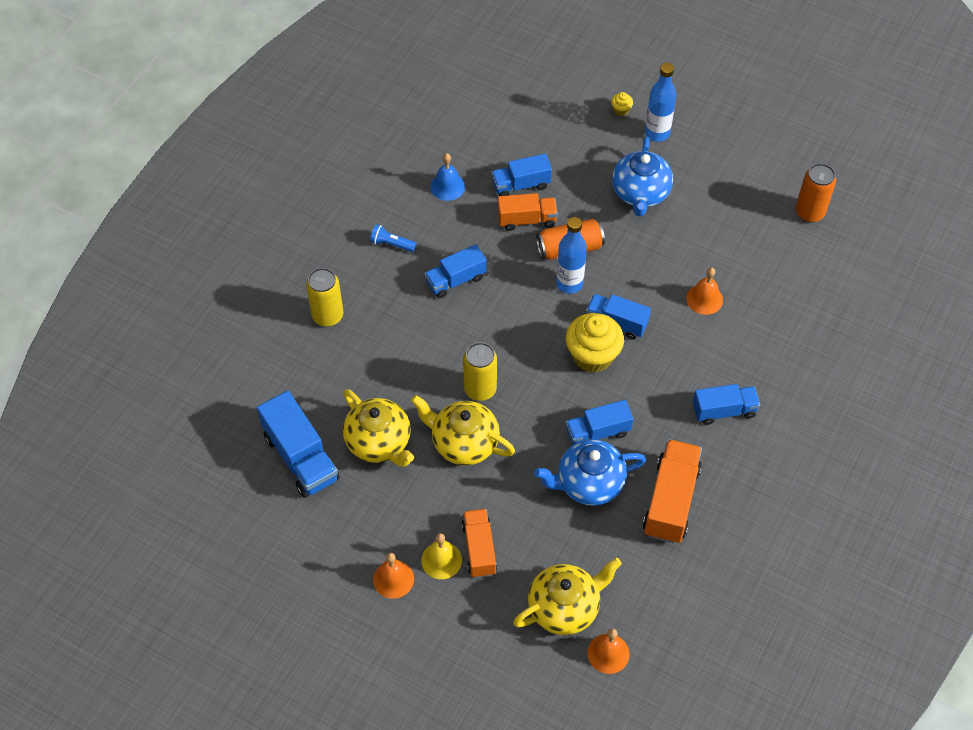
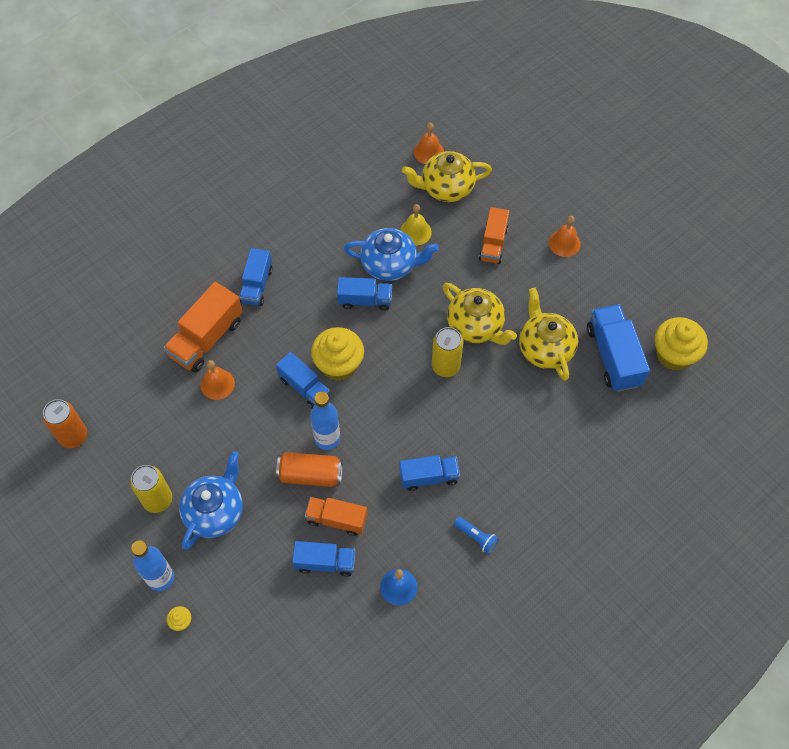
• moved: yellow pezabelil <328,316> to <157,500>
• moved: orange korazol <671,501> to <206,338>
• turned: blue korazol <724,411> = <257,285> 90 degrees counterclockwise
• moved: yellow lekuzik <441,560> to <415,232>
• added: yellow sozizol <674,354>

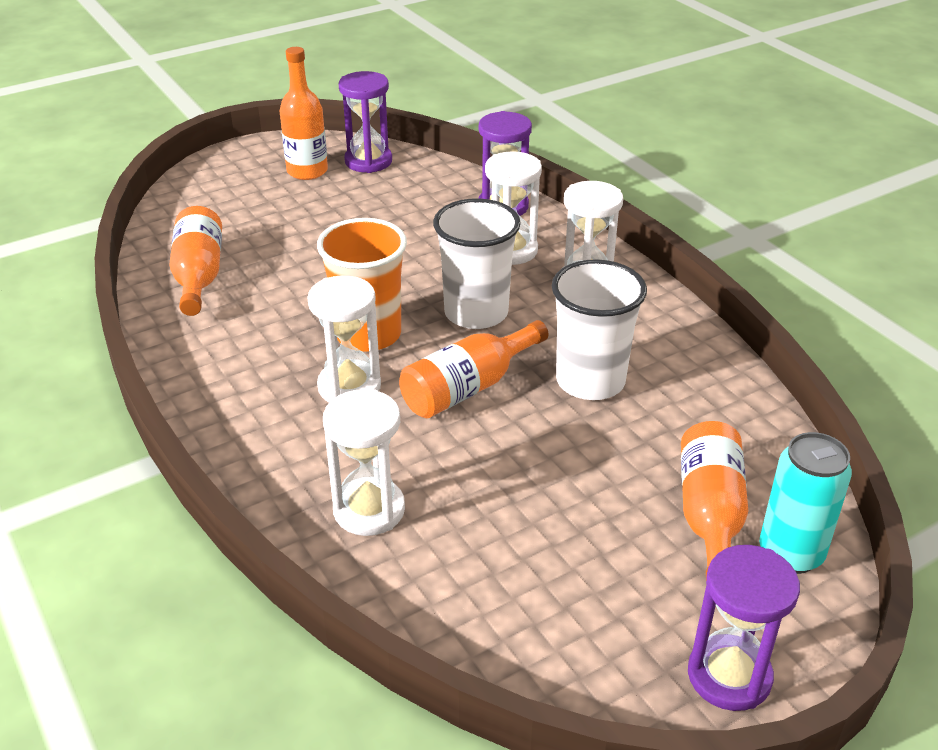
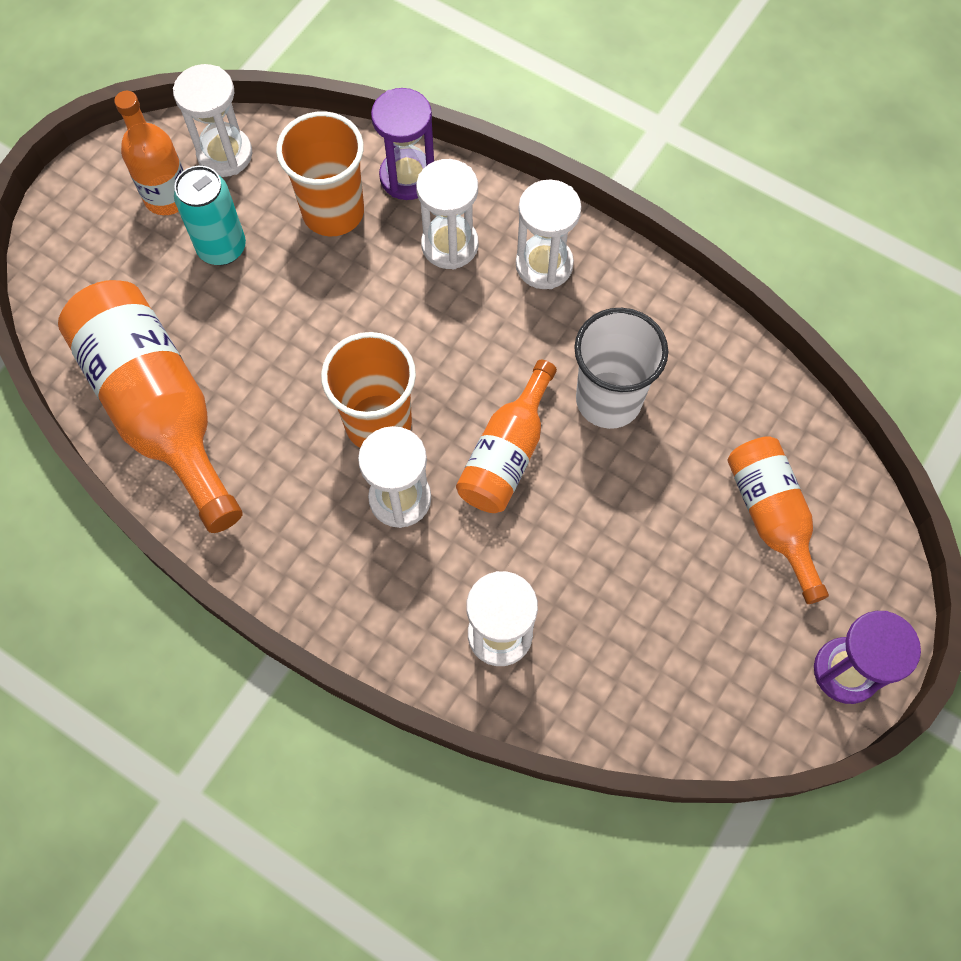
• resized: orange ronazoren <199,276> = <159,409> x1.68
• recoloured: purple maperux <368,161> to white maperux <225,154>
• moved: turquoise pezabelil <790,554> to <222,248>
• added: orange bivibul <333,212>
• removed: white bivibul <476,313>

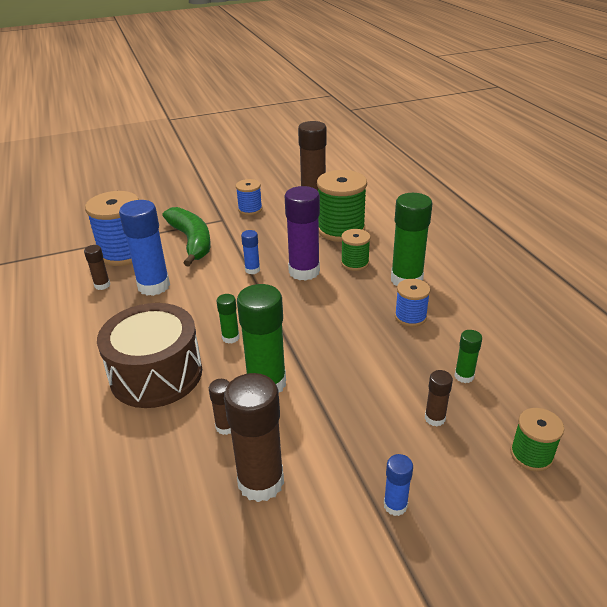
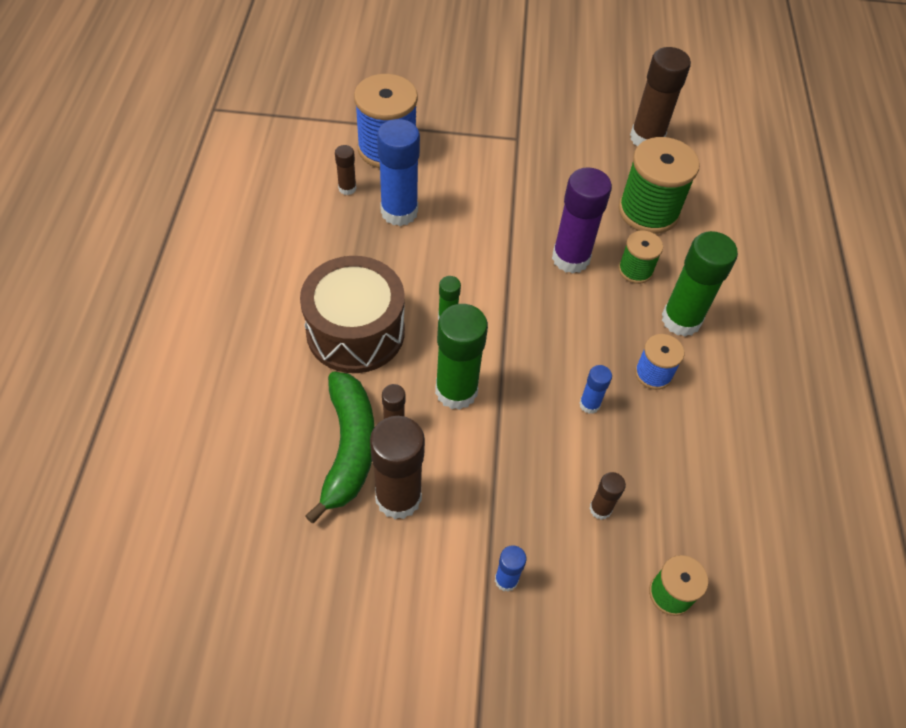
• moved: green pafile <192,241> to <349,448>
• moved: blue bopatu <252,270> to <589,404>
• removed: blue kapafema <250,209>
• removed: green bopatu <464,376>

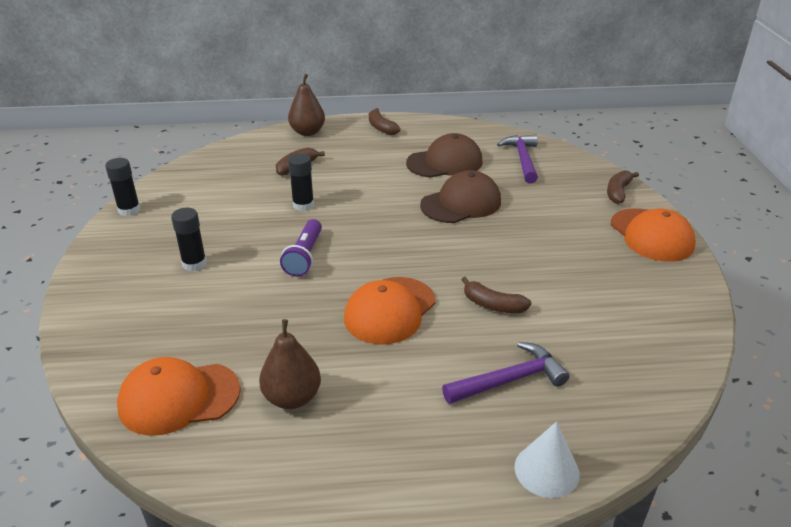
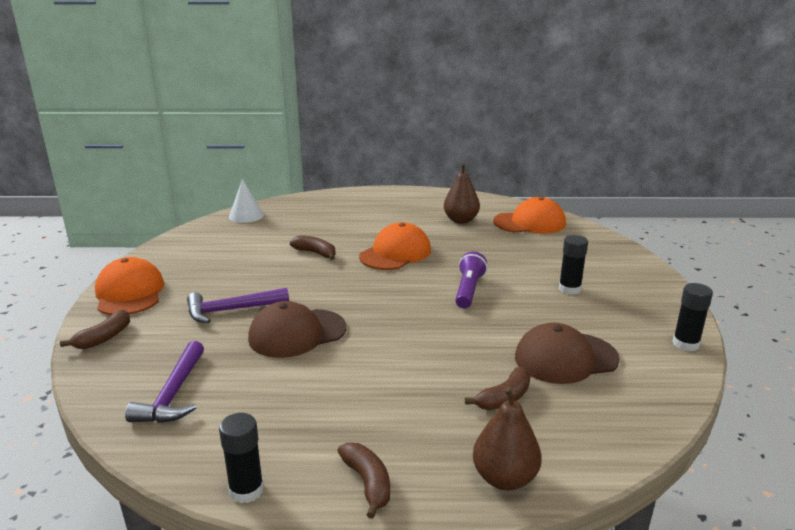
• moved: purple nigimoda <509,380> to <231,310>
• moved: black bopatu <303,205> to <246,490>
• moved: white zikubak <546,470> to <246,215>
• moved: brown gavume <445,162> to <565,358>

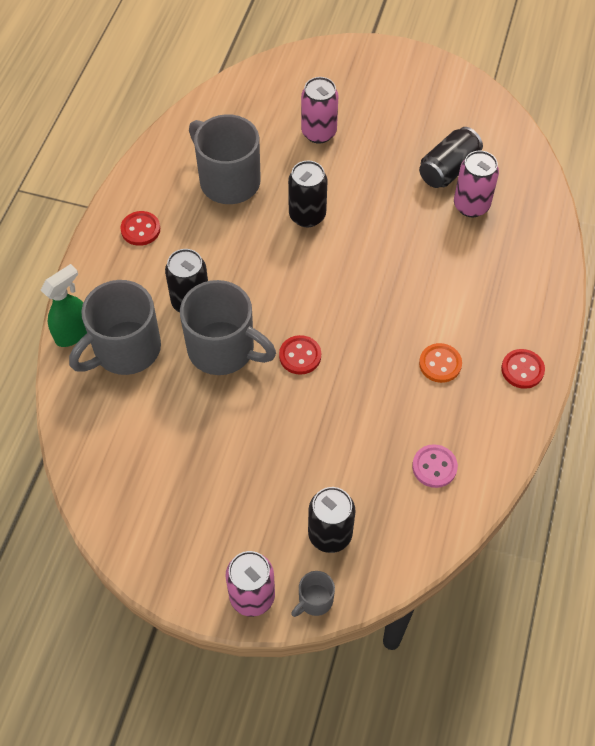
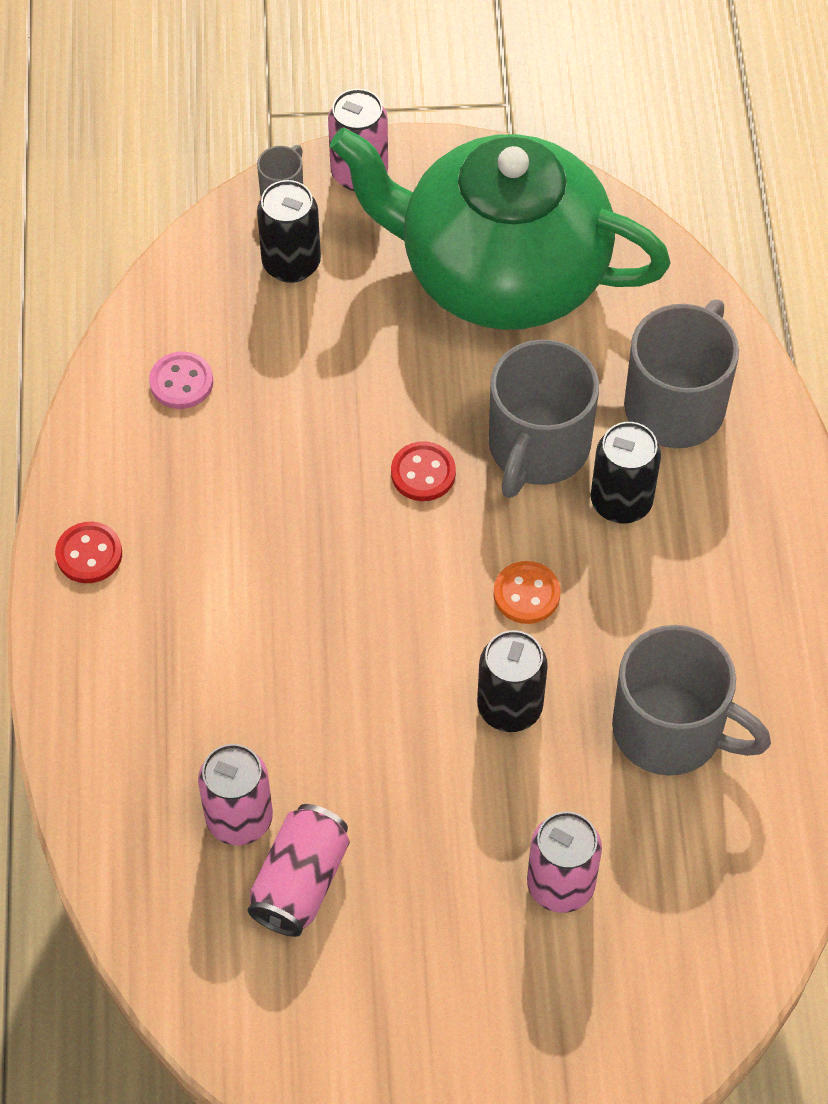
• recoloured: black pezabelil <448,169> to pink pezabelil <300,882>
• added: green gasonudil <500,273>
• turned: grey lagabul <223,349> = <537,448> 75 degrees counterclockwise
• moved: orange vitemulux <440,364> to <526,594>
• removed: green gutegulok <73,333>
• removed: red vitemulux <140,229>

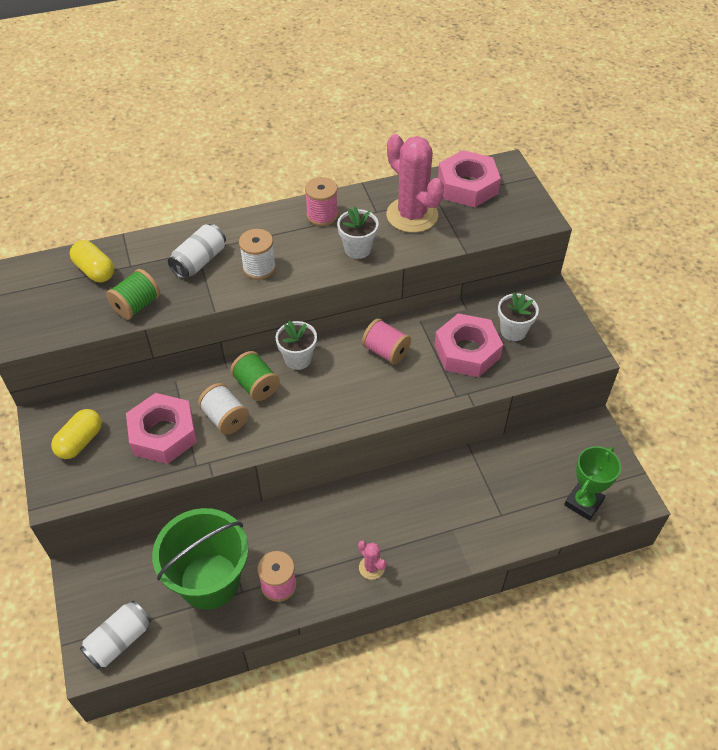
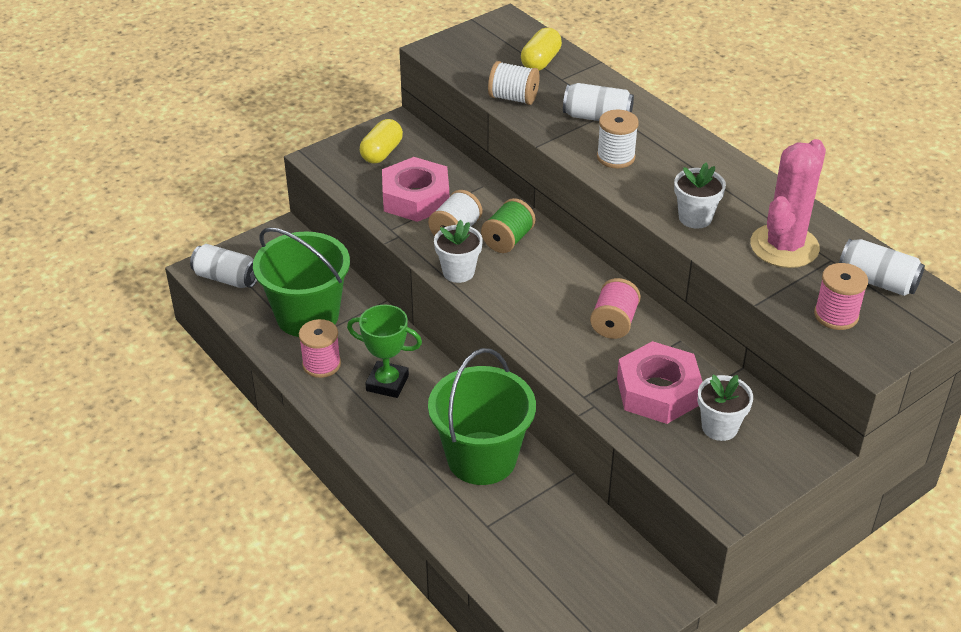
• moved: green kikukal <583,503> to <387,383>
• turned: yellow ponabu <80,441> = <382,153> 75 degrees counterclockwise
• added: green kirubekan <481,458>
• moved: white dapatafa <298,359> to <458,272>
• recoloured: green kapafema <136,305> to white kapafema <513,98>
• moved: pink kapafema <322,215> to <836,315>
• replaced: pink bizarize <467,186> to white pezabelil <877,281>
• removed: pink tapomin <371,567>

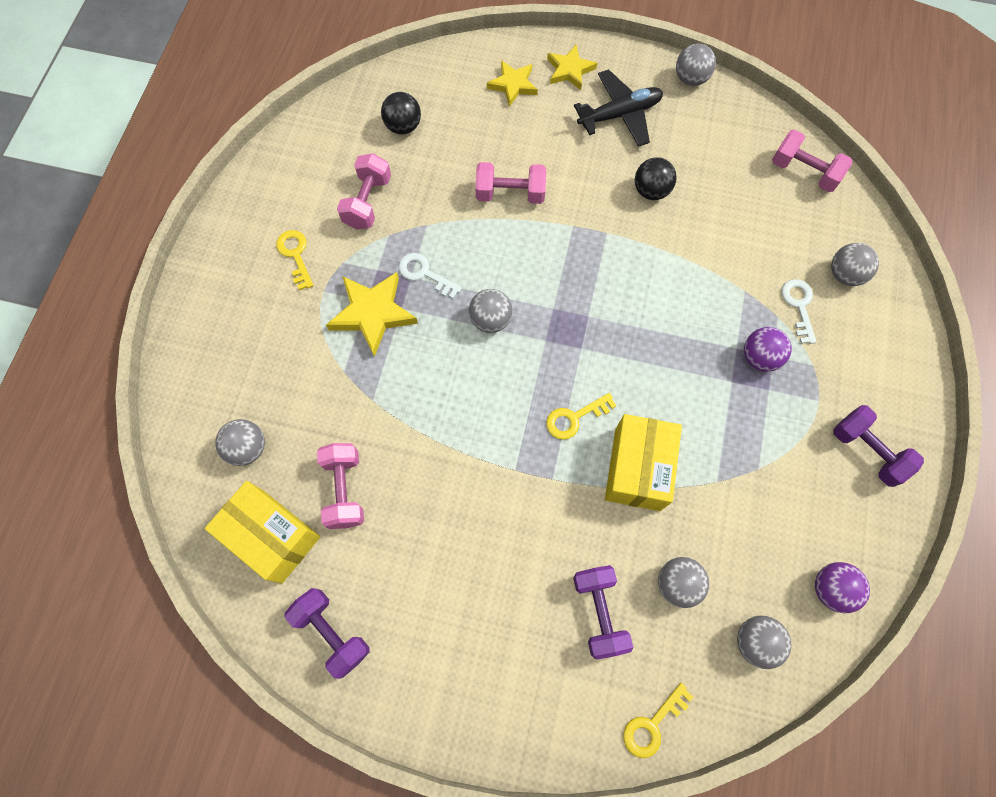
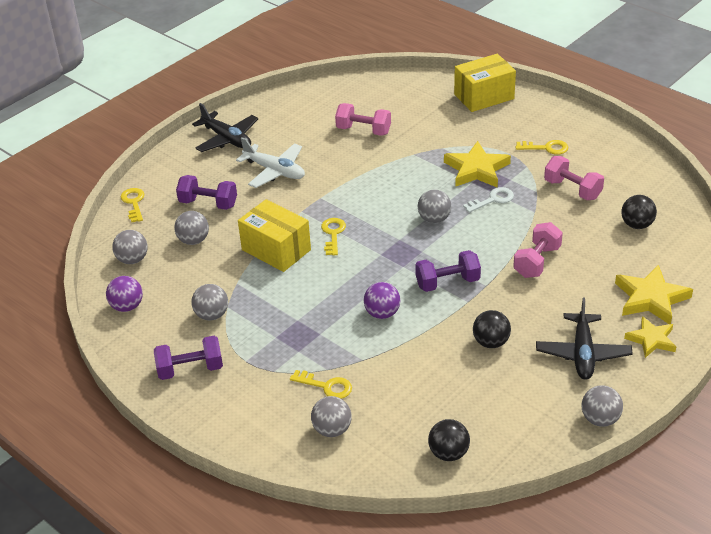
• added: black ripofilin <227,139>
• moved: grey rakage <248,448> to <212,315>
• added: white ripofilin <275,171>
• recoloured: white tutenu <799,306> to yellow tutenu <326,386>
• moved: purple rakage <759,357> to <382,313>
• moved: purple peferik <332,632> to <447,282>
• replaced: pink peferik <804,172> to black rakage <448,453>
• moved: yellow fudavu <273,536> to <484,97>
• resized: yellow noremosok <513,85> = <651,298> x1.55

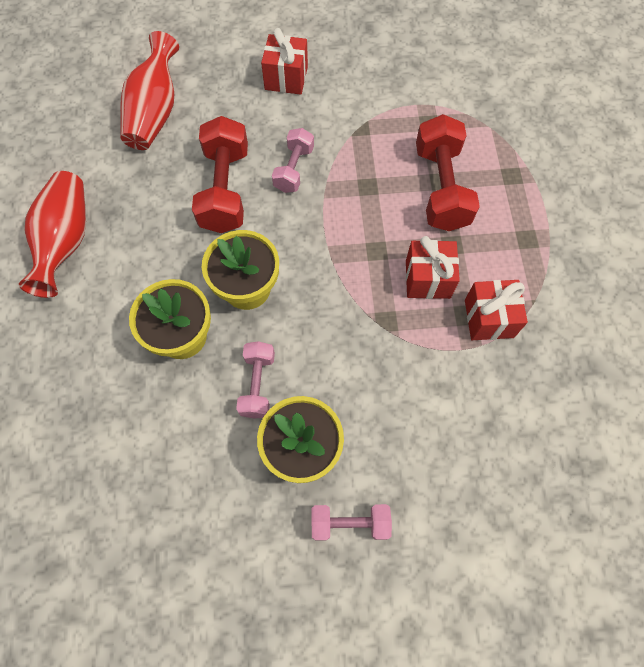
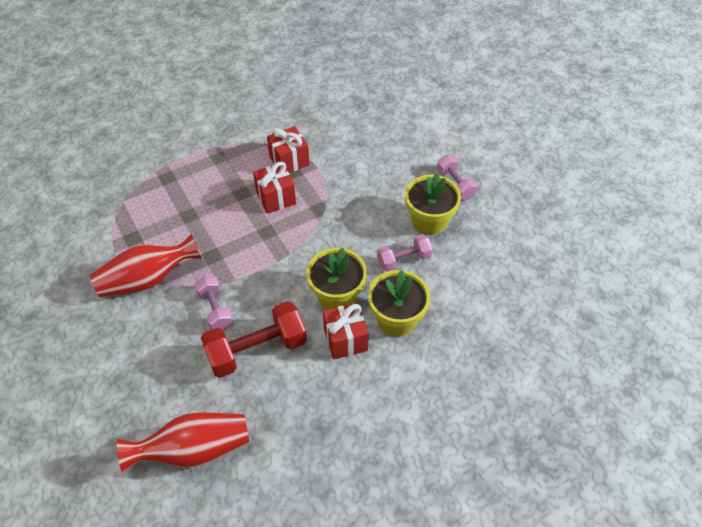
• moved: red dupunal <66,241> to <147,279>
• turned: pink peferik <294,169> = <215,310> 75 degrees clockwise
• moved: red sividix <286,78> to <345,339>
• removed: red peferik <441,188>

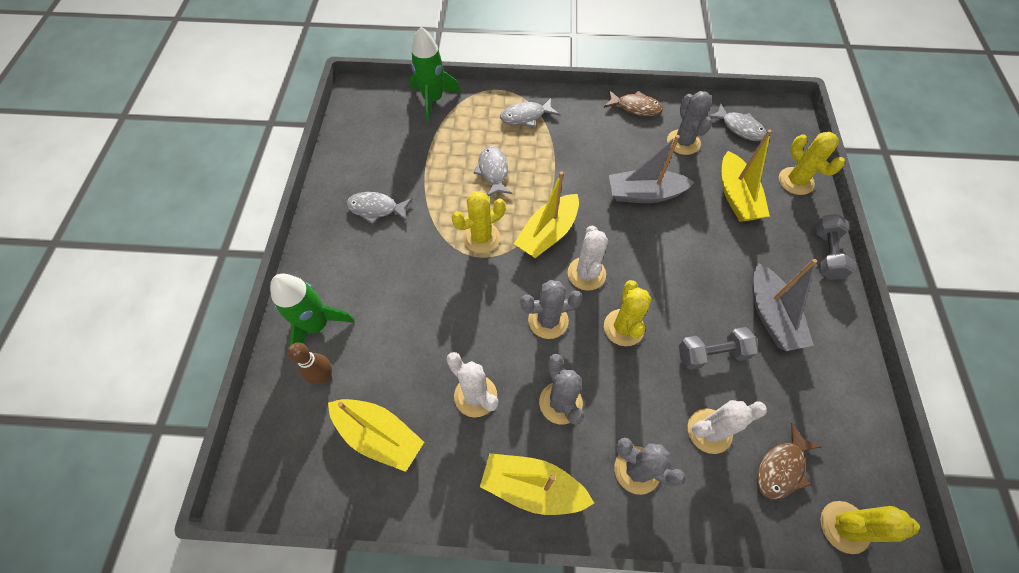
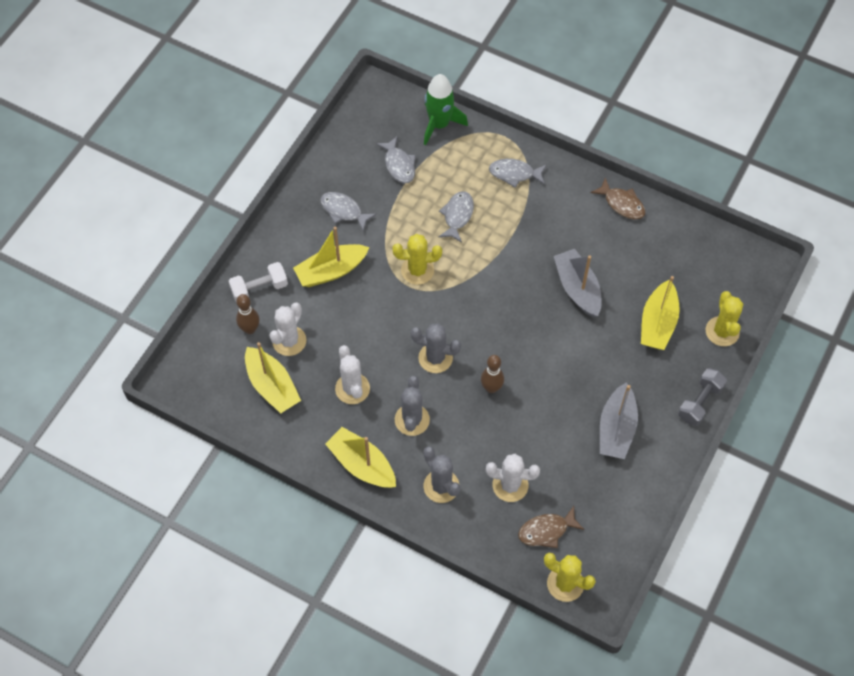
• replaced: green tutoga <317,325> to white peferik <259,288>
• moved: white tapomin <586,274> to <289,341>
• moved: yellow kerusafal <547,233> to <331,271>
• moved: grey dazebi <739,128> to <399,165>
• replaced: yellow tapomin <623,327> to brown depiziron <491,388>
• turned: grey kerusafal <644,194> = <577,288> 45 degrees clockwise
• removed: grey tapomin <683,142>
• removed: grey peferik <712,354>

